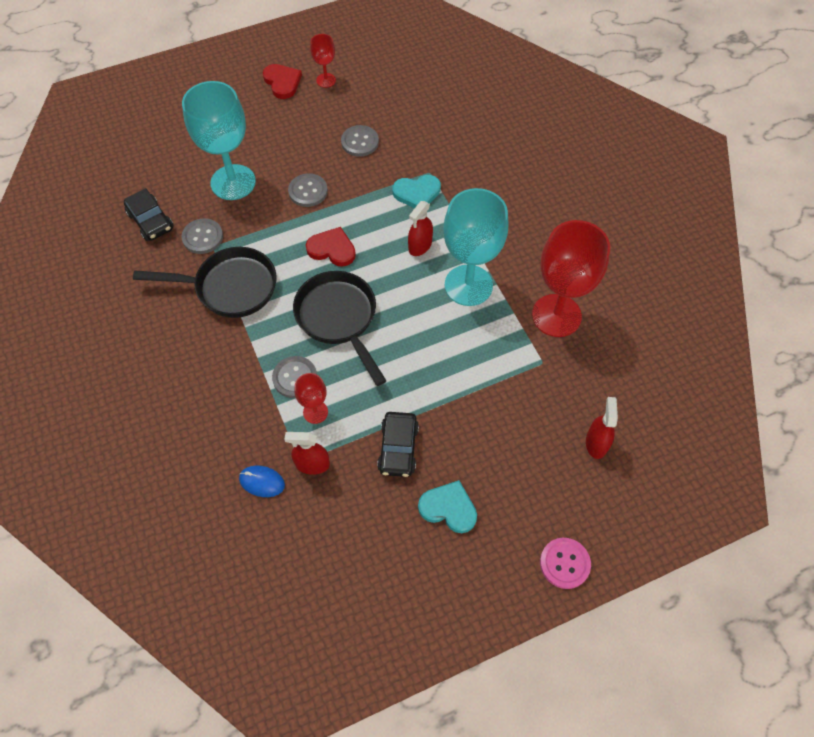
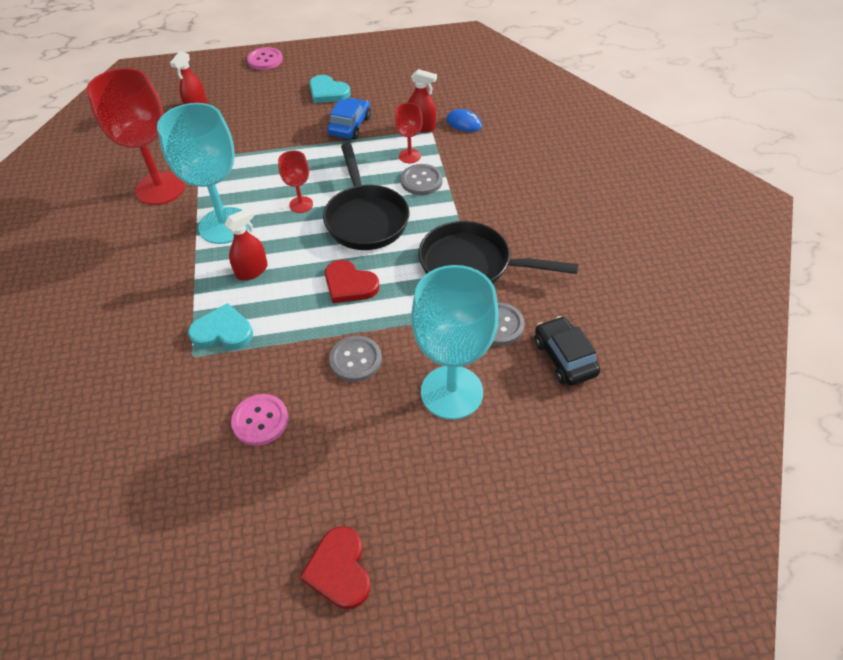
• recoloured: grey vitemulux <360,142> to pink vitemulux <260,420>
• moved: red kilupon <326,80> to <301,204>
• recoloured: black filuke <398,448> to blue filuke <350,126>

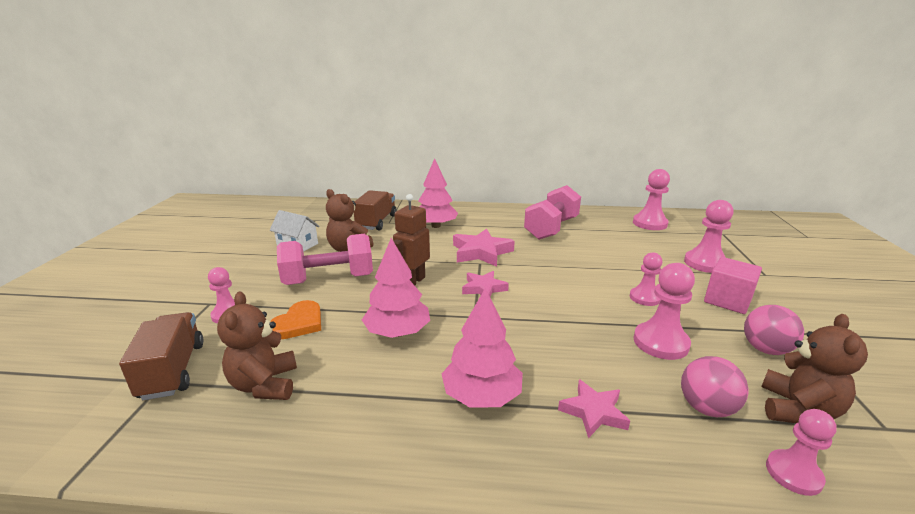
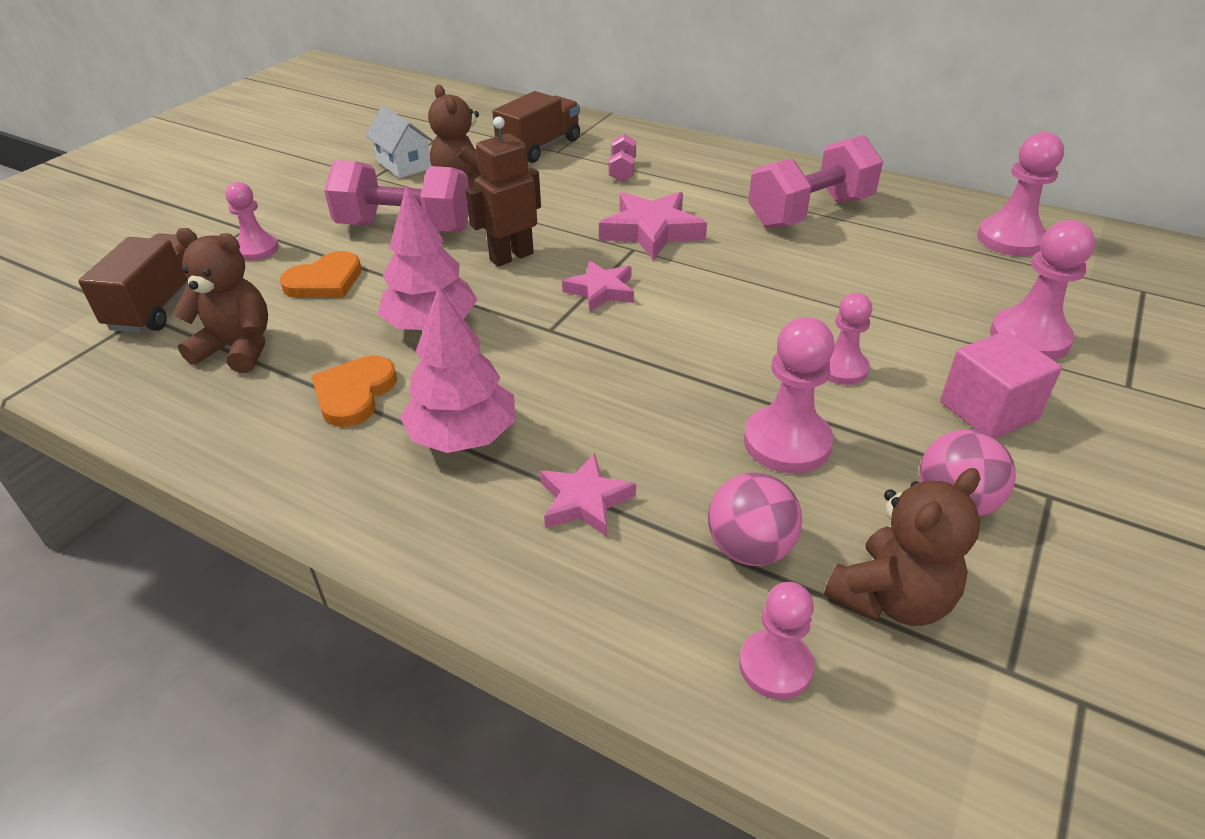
• turned: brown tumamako <265,385> = <237,348> 90 degrees clockwise
• added: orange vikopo <354,393>
• replaced: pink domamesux <435,226> to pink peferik <622,171>

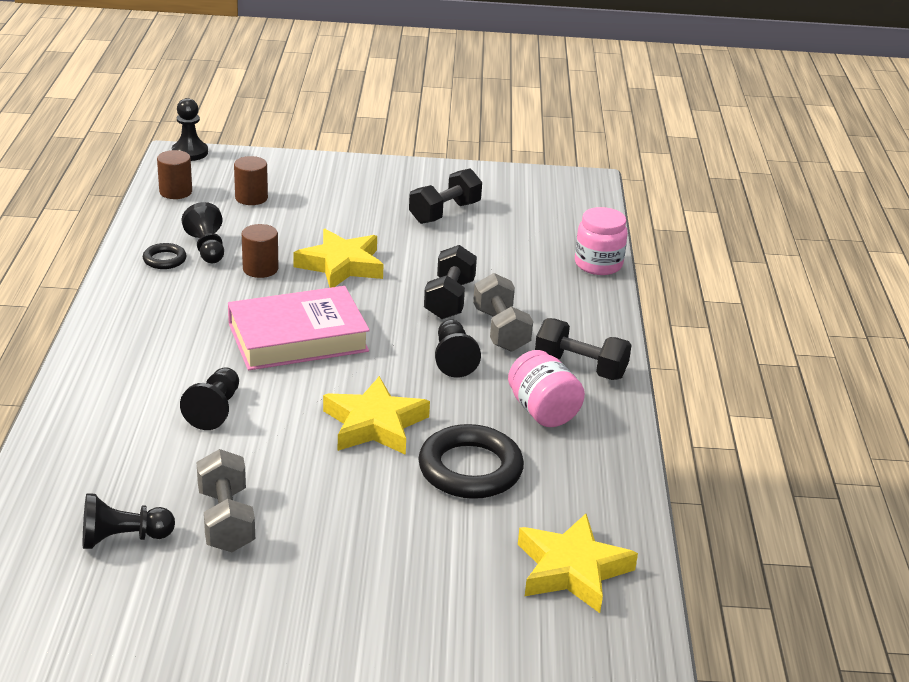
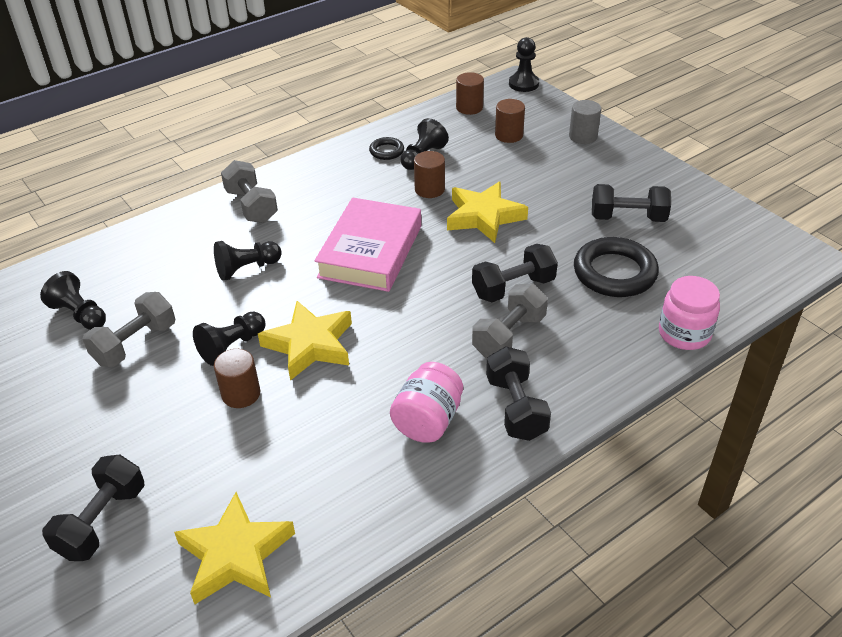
• added: black peferik <102,521>
• moved: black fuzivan <453,359> to <232,347>
• added: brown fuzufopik <241,394>
• added: grey peferik <251,206>
• turned: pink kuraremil <298,337> = <371,251> 75 degrees clockwise
• added: grey fuzufopik <583,136>
• moved: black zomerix <470,469> to <614,273>

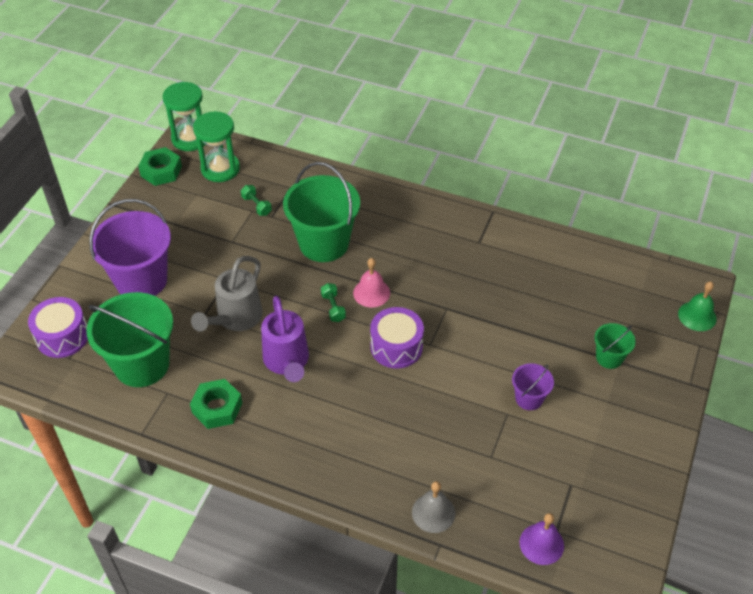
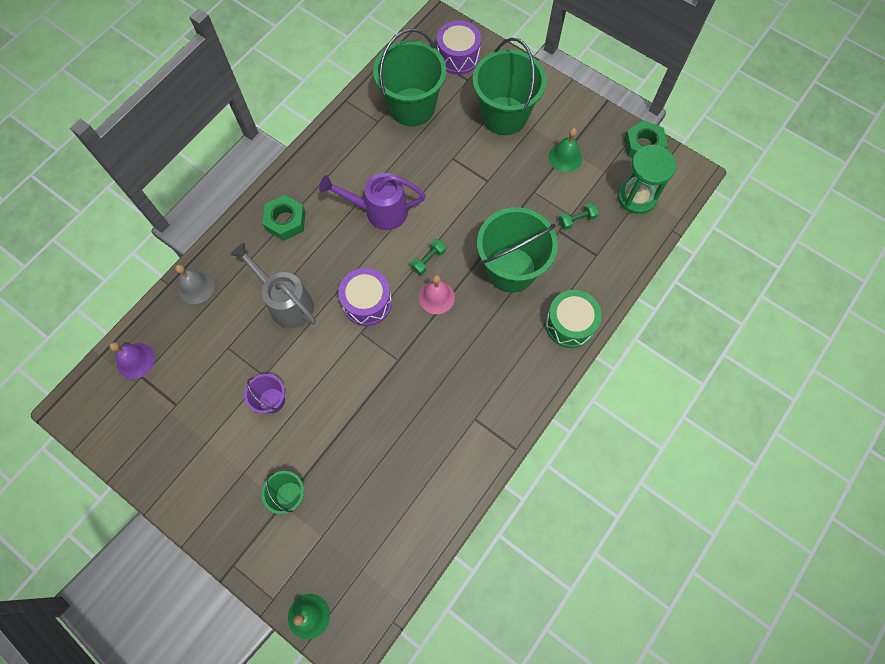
• moved: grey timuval <235,319> to <286,302>
• moved: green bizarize <217,408> to <285,221>
• turned: green peferik <333,308> = <428,260> 45 degrees counterclockwise
• recoloured: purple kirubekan <141,280> to green kirubekan <504,116>
• added: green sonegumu <570,324>
• added: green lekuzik <565,157>
• removed: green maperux <190,138>

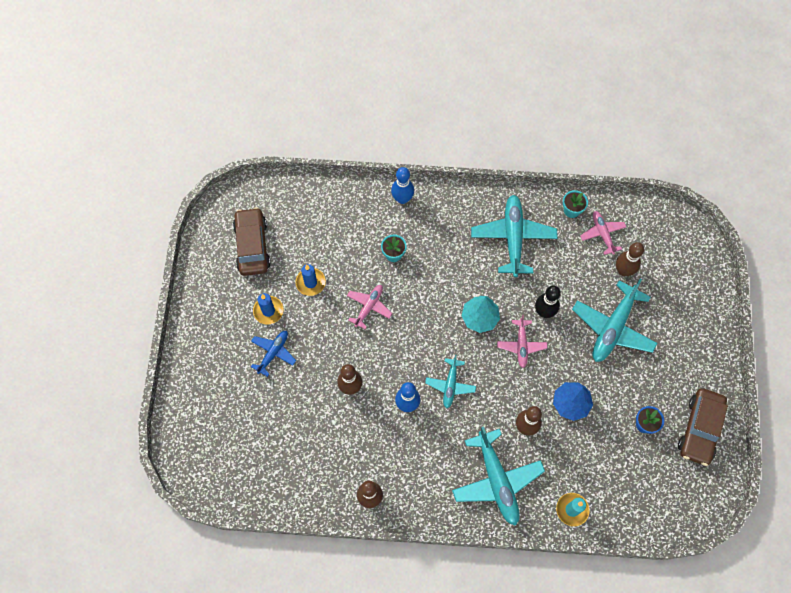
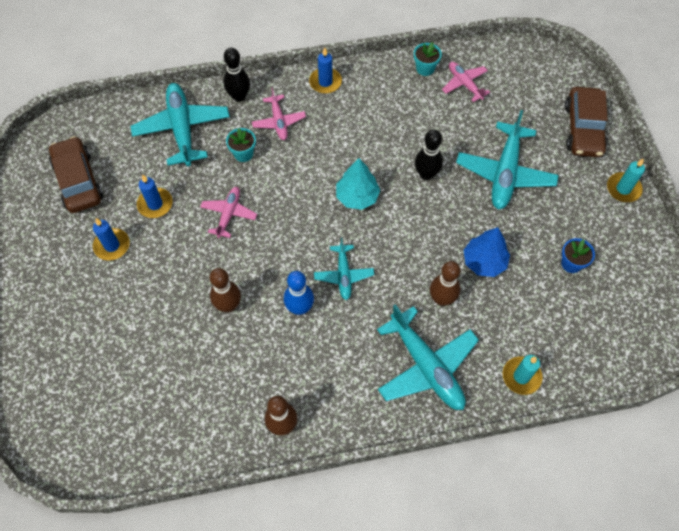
• moved: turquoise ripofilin <513,238> to <182,129>
• recoloured: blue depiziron <402,199> to black depiziron <239,96>
• moved: pink ripofilin <521,345> to <279,122>
• added: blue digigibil <325,82>
• moved: brown filuke <700,429> to <583,129>
• added: turquoise digigibil <623,189>
• removed: blue ripofilin <273,353>
• removed: brown depiziron <623,271>

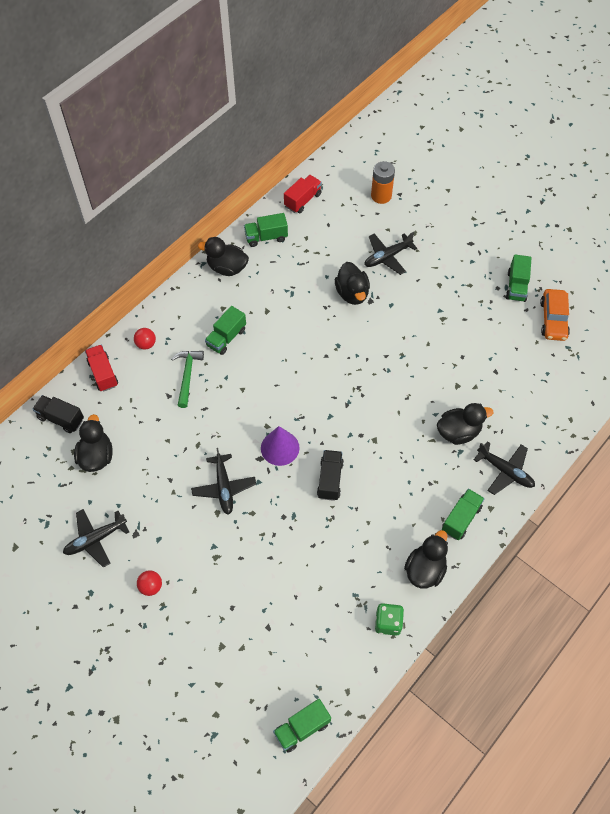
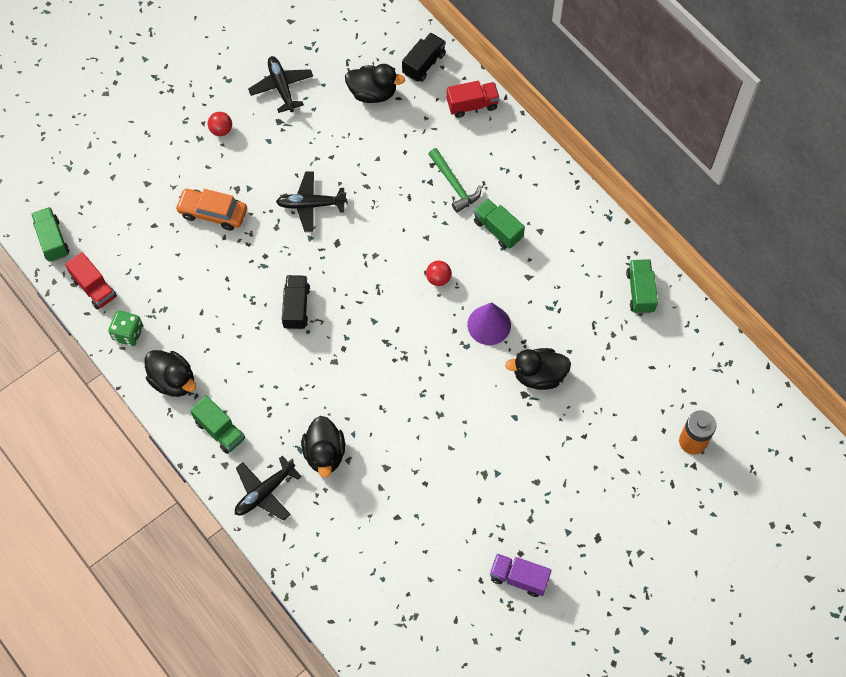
• moved: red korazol <303,200> to <94,288>
• moved: orange filuke <553,319> to <213,213>
• turned: black korazol <330,480> = <296,307> 105 degrees counterclockwise
• moved: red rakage <146,344> to <438,278>
• turned: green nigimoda <187,375> = <454,185> 45 degrees clockwise
• moved: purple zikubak <280,448> to <489,325>
• recoloured: green korazol <516,286> to purple korazol <519,578>
• removed: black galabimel <227,268>
• removed: black ripofilin <387,257>

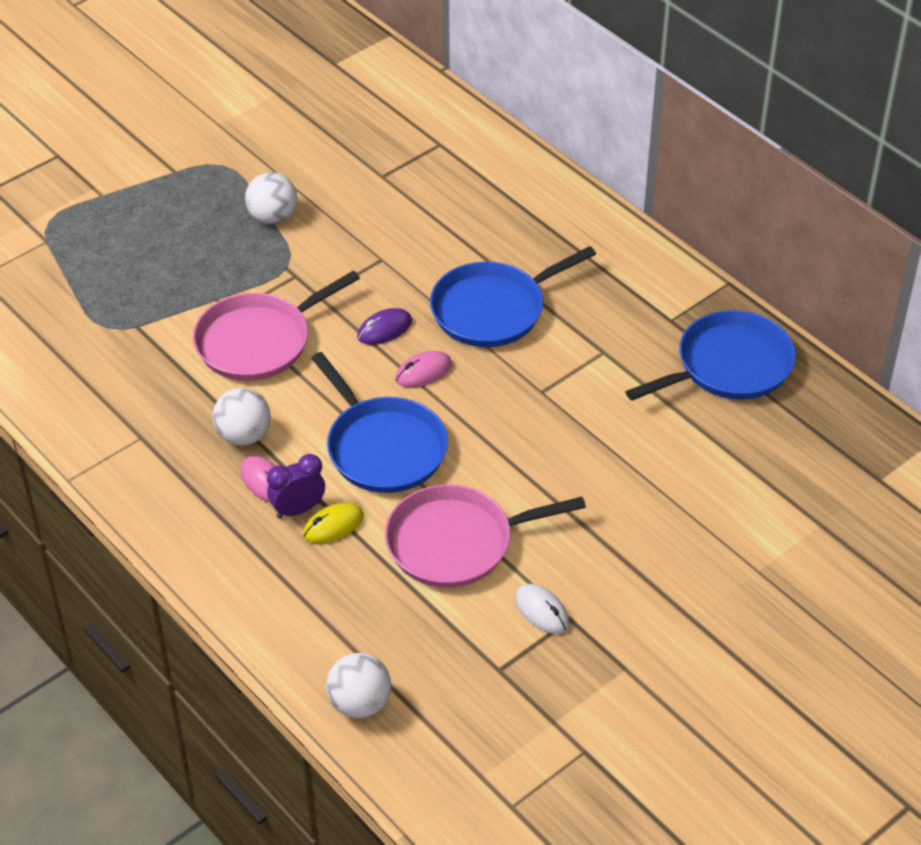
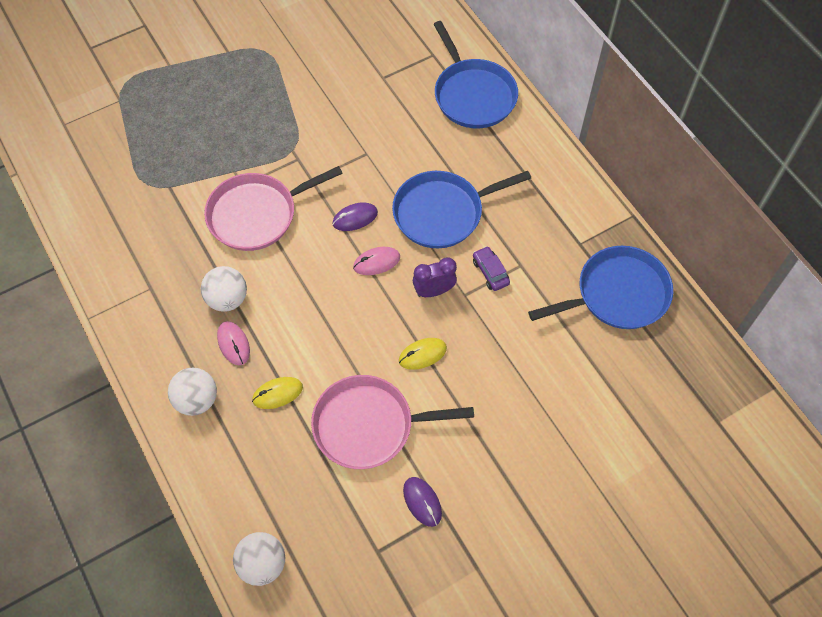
• moved: white rakage <273,217> to <197,400>
• added: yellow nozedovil <422,354>
• recoloured: white nozedovil <542,611> to purple nozedovil <422,502>
• moved: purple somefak <298,509> to <434,291>
• moved: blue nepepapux <383,447> to <473,95>
• added: purple filuke <490,272>

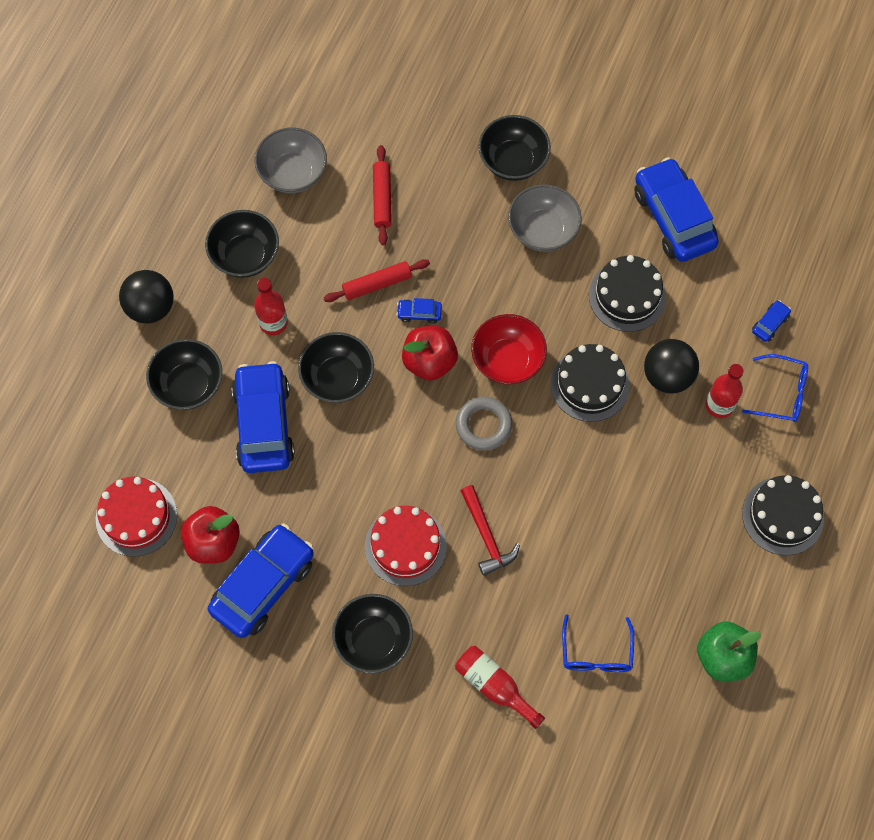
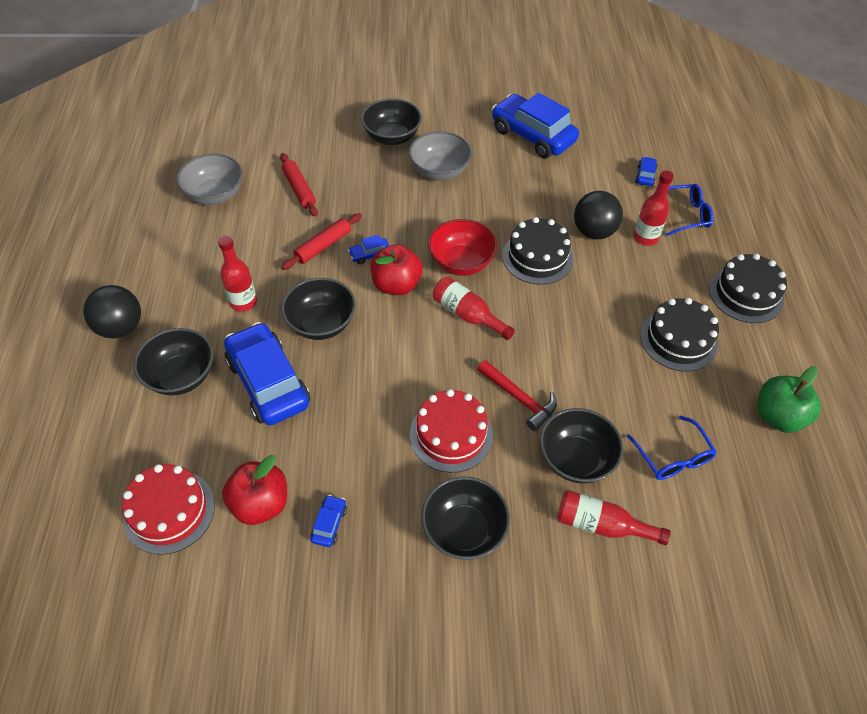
• resized: blue filuke <263,585> = <329,524> x0.41
• replaced: grey zomerix <483,425> to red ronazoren <468,315>
• moved: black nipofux <245,255> to <575,459>
• moved: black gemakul <627,296> to <678,340>

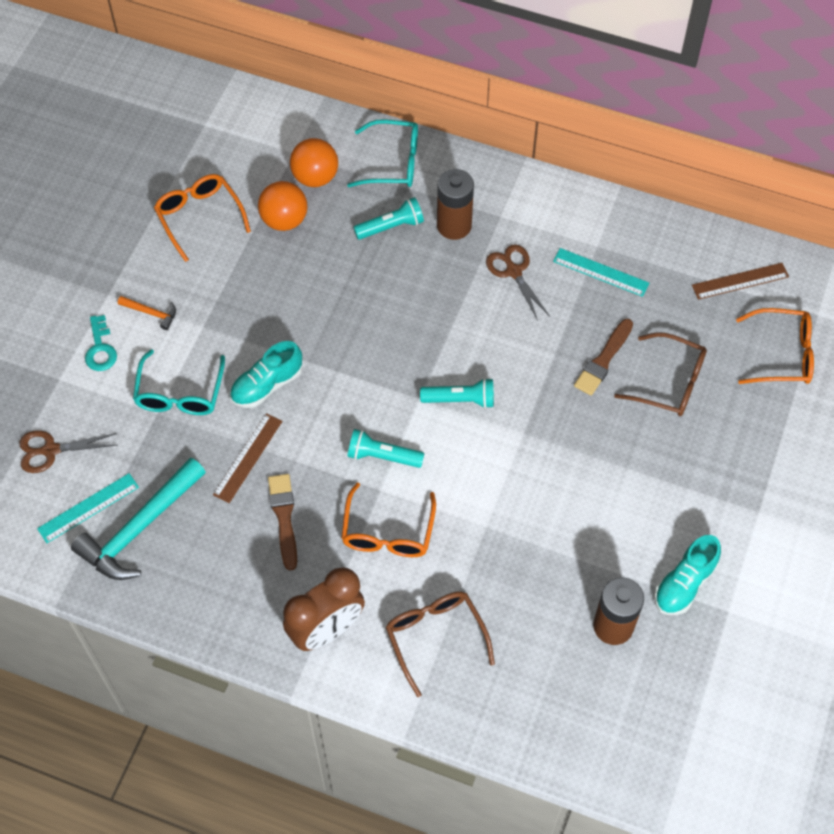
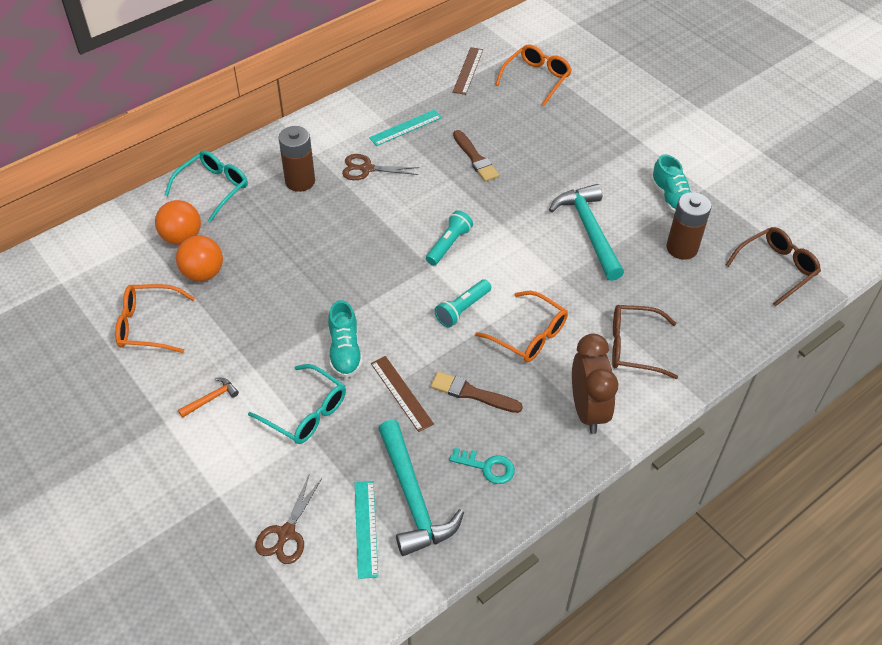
• moved: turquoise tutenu <100,348> to <487,467>
• added: turquoise nigimoda <589,231>
• moved: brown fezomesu <669,383> to <776,269>
• removed: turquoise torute <391,227>

